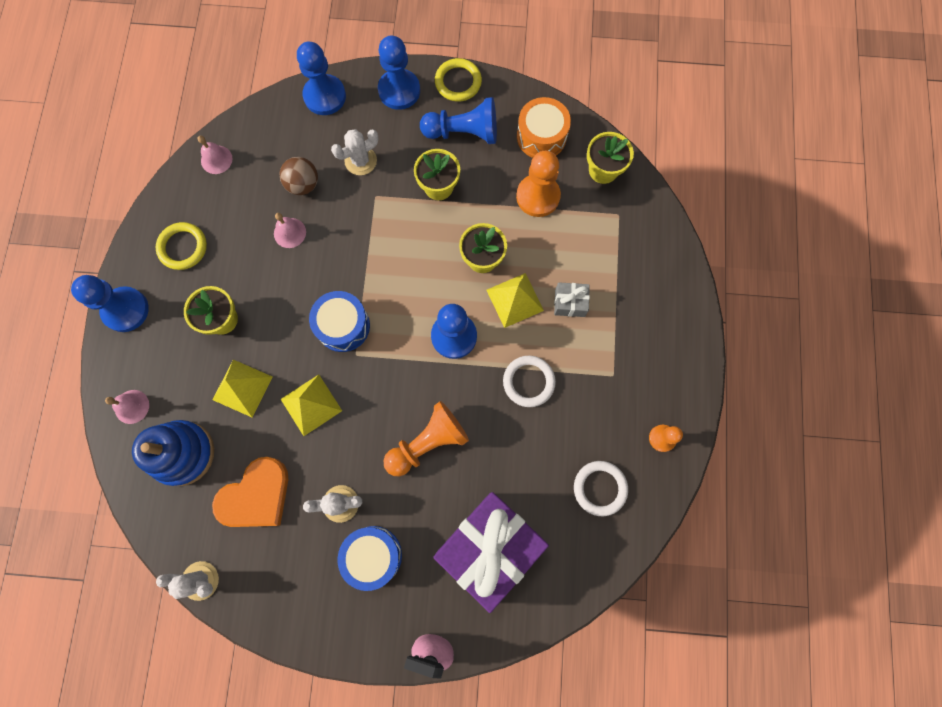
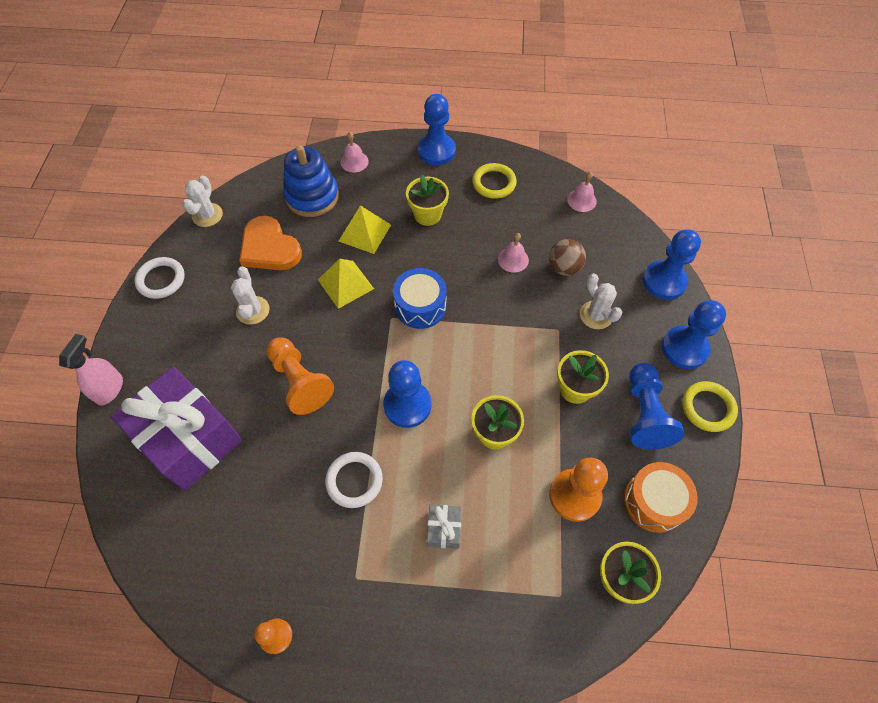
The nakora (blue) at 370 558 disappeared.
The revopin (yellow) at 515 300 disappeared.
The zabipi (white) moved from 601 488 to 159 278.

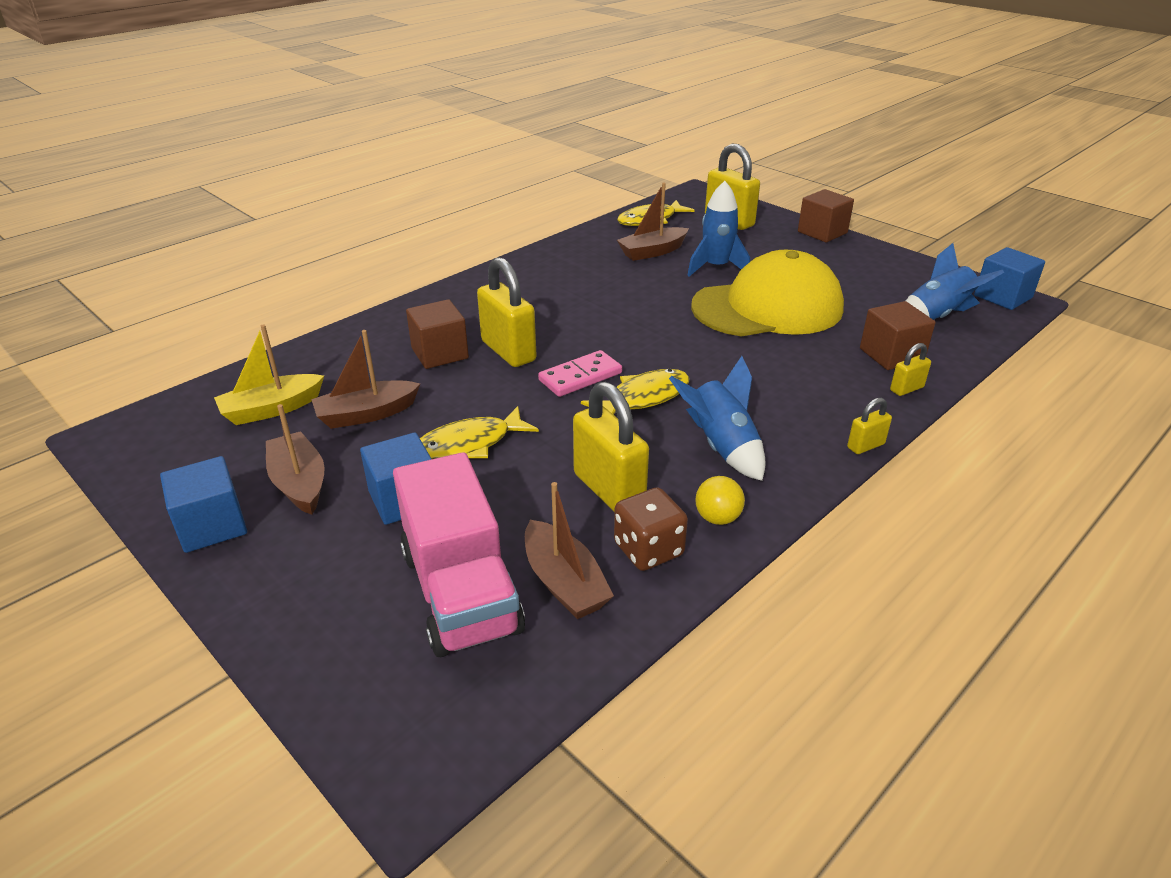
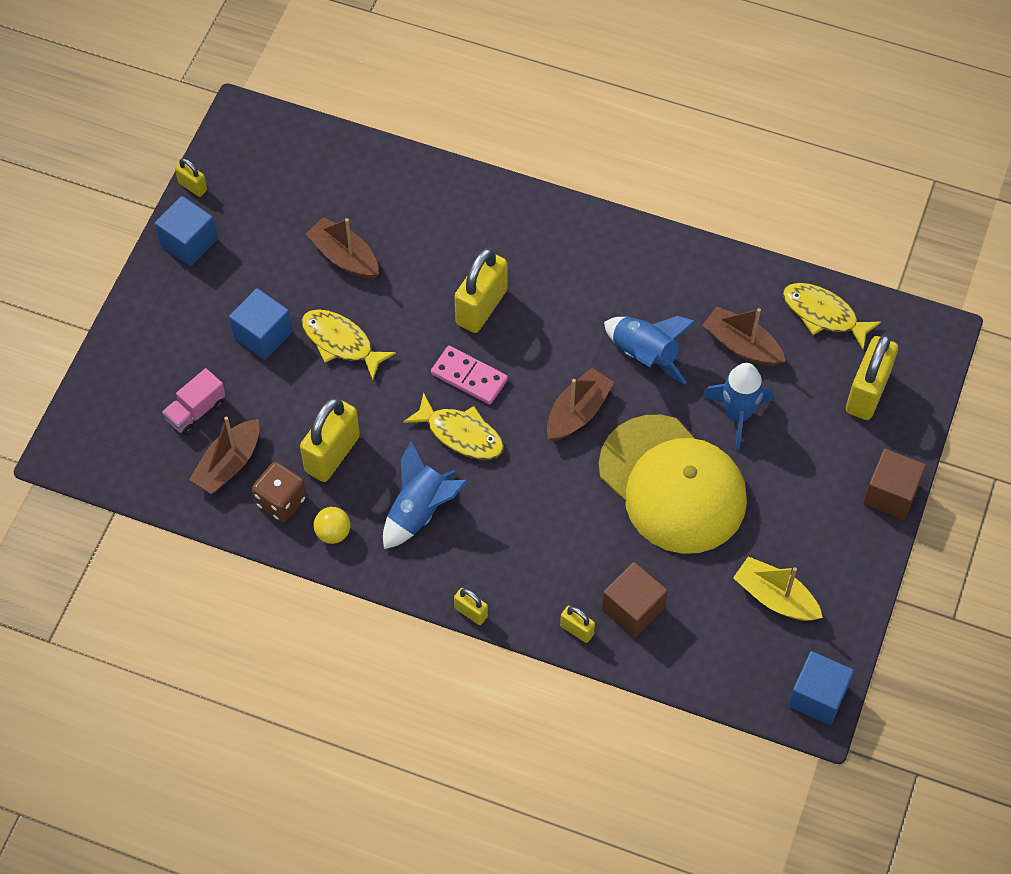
The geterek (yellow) moved from 269 374 to 778 588.
The geterek (brown) moved from 295 459 to 580 404.
The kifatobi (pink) at 459 554 changed to 0.50 times the size.
The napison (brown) at 437 334 disappeared.
The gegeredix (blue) moved from 955 281 to 650 350.
The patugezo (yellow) at 191 177 appeared.

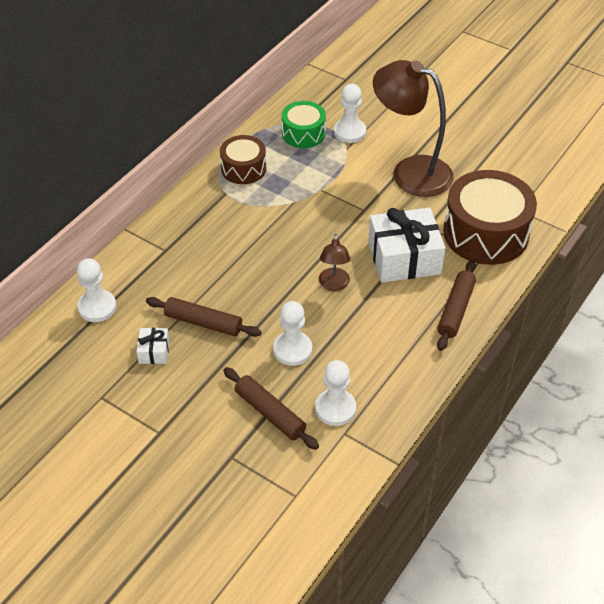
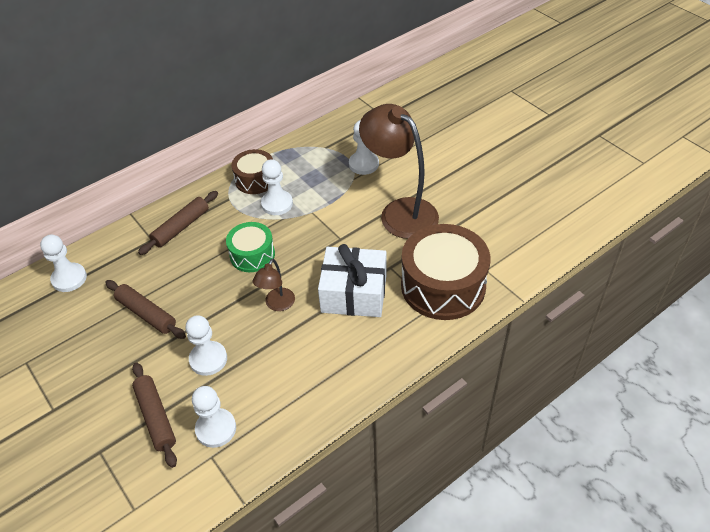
The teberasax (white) at 153 346 disappeared.
The nakora (green) moved from 303 124 to 250 247.
The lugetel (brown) moved from 456 305 to 178 223.
The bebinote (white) at 277 187 appeared.

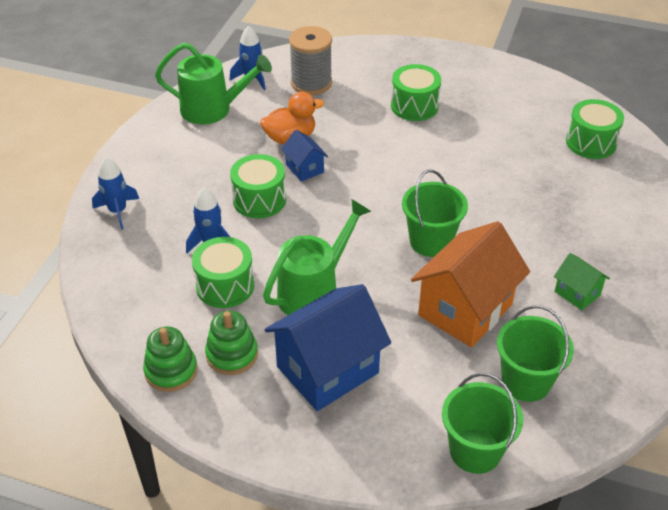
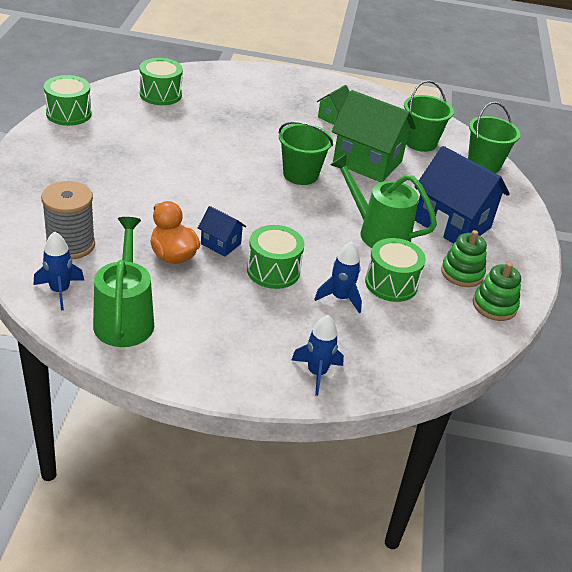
The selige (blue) at 304 156 turned 75 degrees clockwise.
The nakora (green) moved from 416 92 to 68 100.
The selige (orange) at 470 284 became the selige (green) at 374 136.

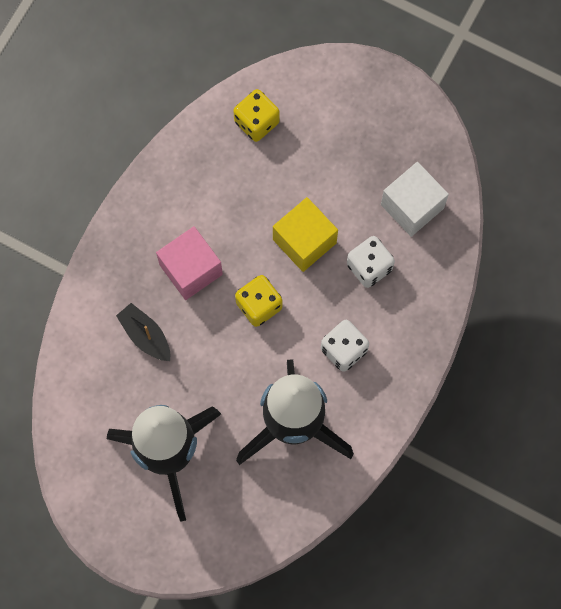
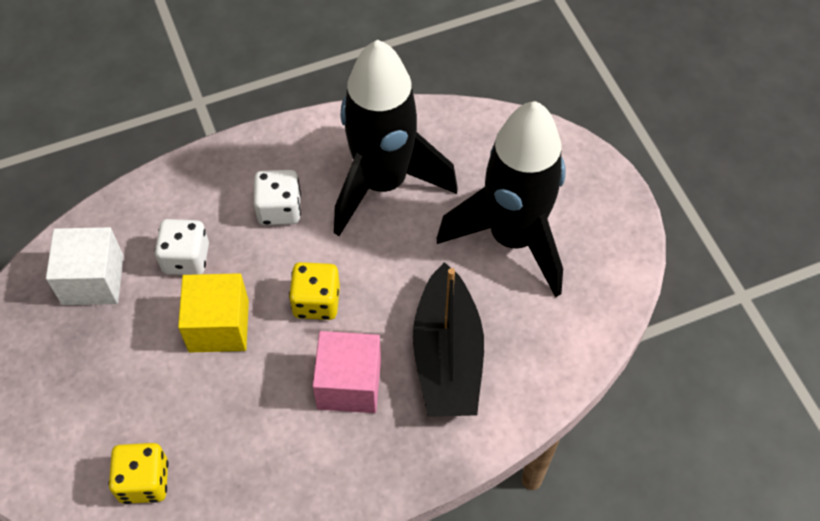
The geterek (black) at 143 332 changed to 1.87 times the size.

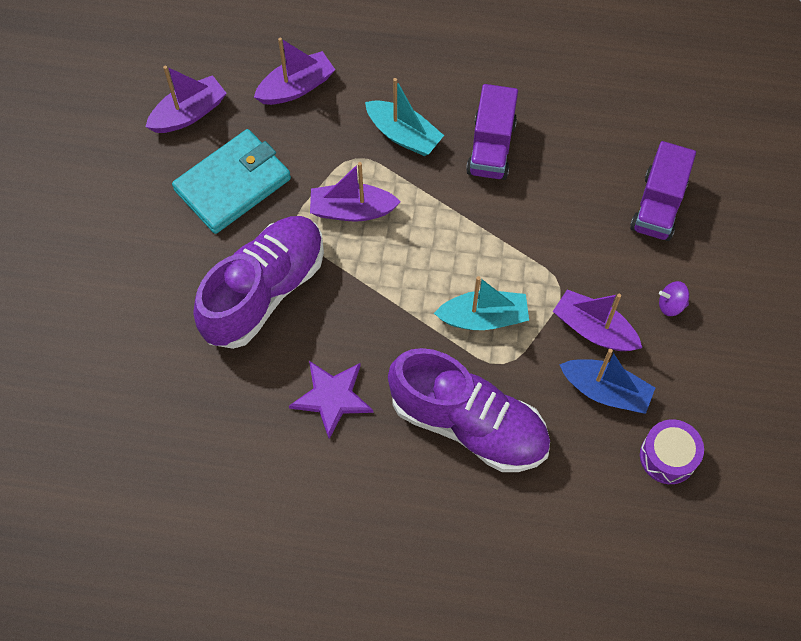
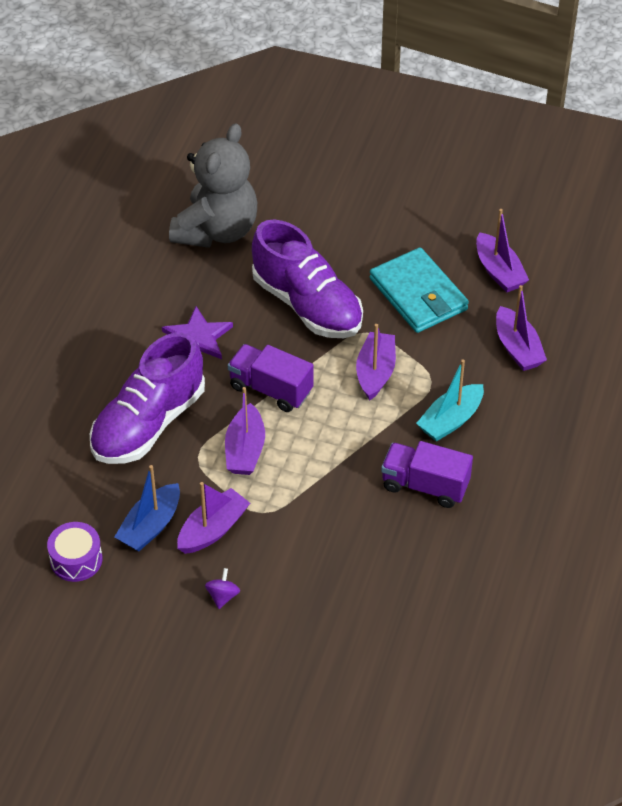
The geterek (turquoise) at 481 303 became the geterek (purple) at 245 431.
The kifatobi (purple) moved from 663 191 to 271 378.
The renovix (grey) at 213 185 appeared.

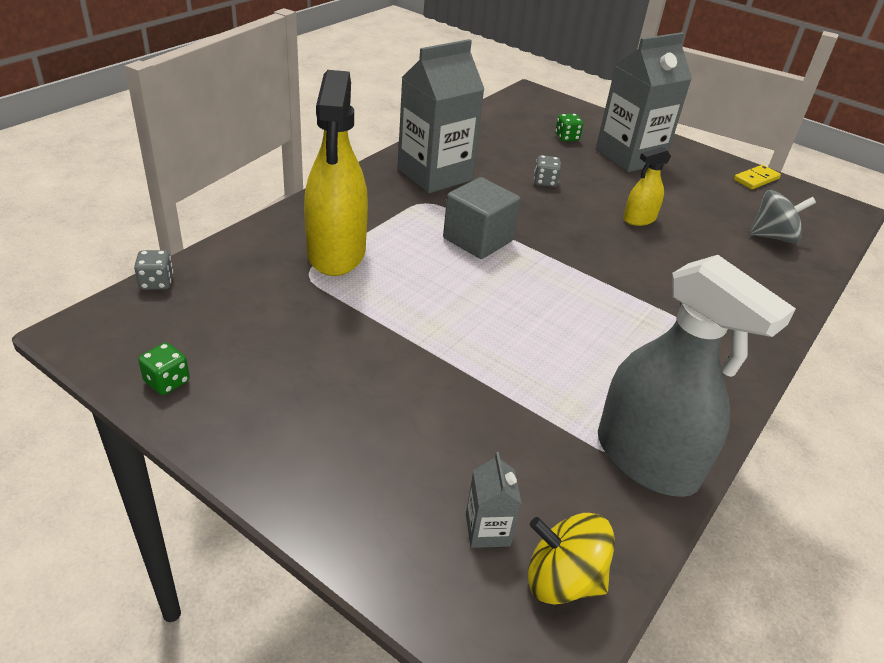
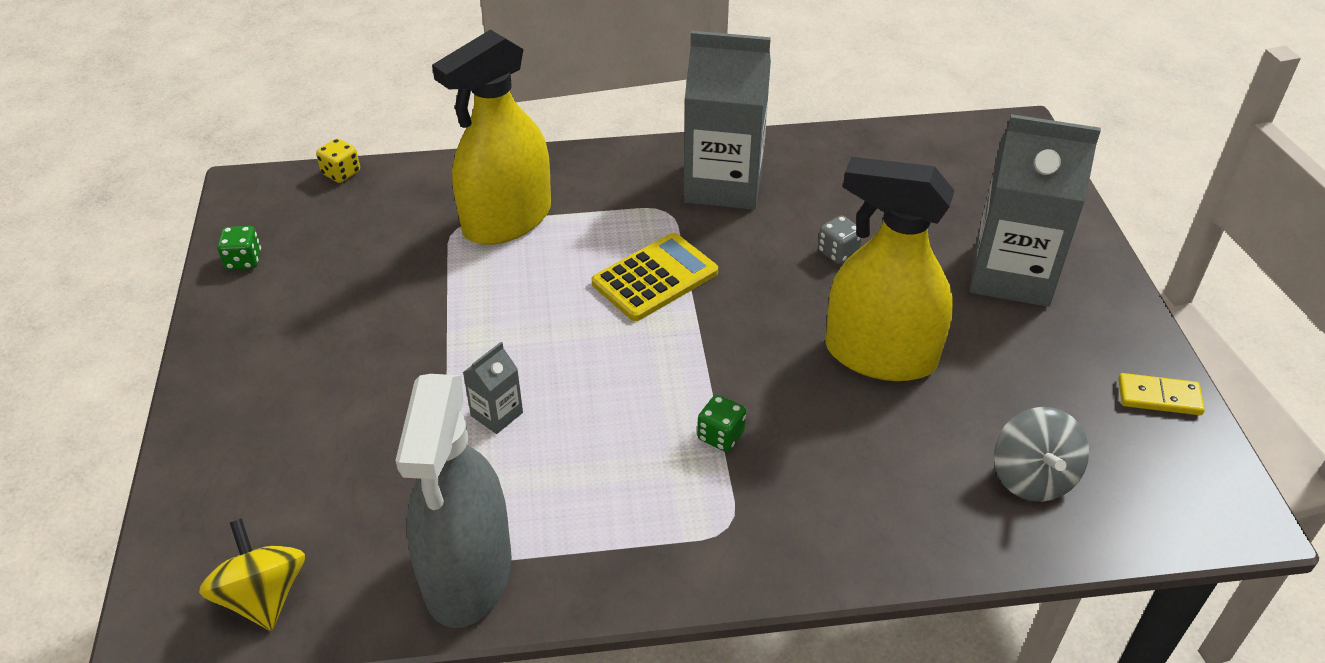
The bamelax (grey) at 153 270 became the bamelax (yellow) at 338 160.
The napison (grey) at 482 218 was replaced by the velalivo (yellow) at 655 277.
The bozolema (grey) moved from 494 500 to 493 388.
The bamelax (green) moved from 569 127 to 721 423.
The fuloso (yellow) at 647 186 changed to 2.08 times the size.
The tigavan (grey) at 783 216 turned 45 degrees clockwise.

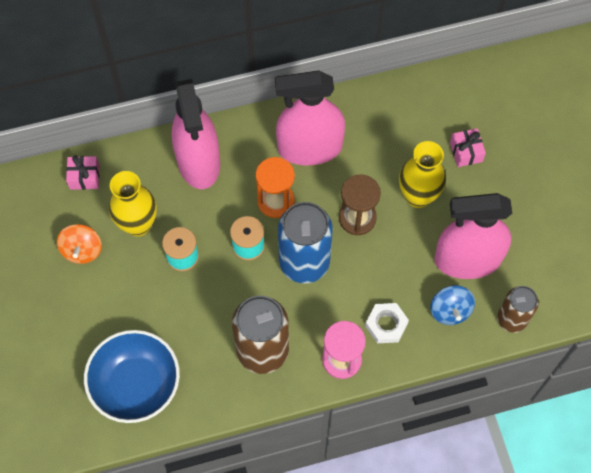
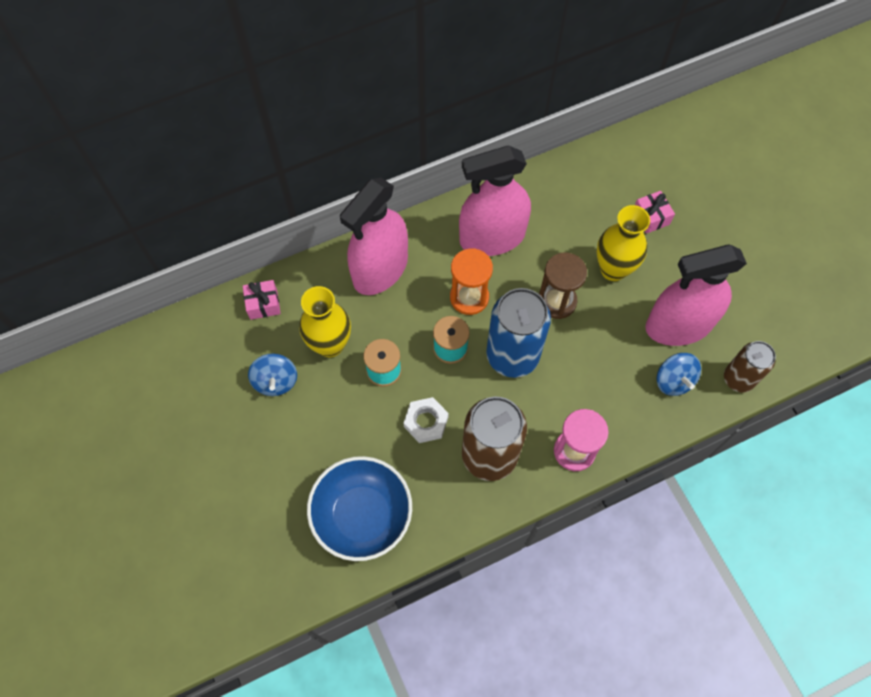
The tigavan (orange) at 79 244 became the tigavan (blue) at 272 374.
The fuloso (pink) at 196 134 turned 60 degrees clockwise.
The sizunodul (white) moved from 387 323 to 426 420.

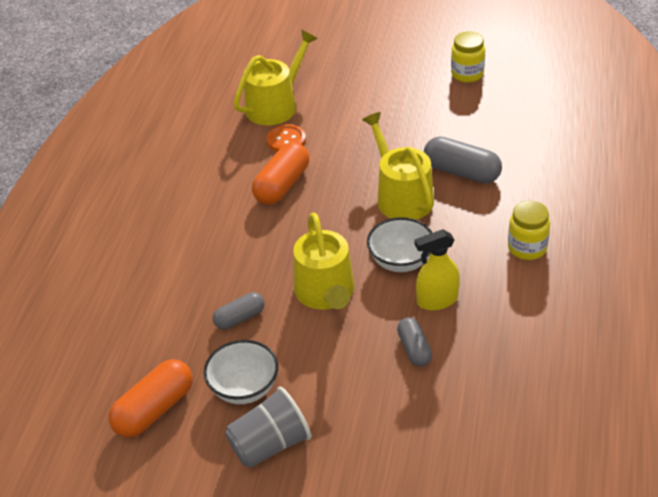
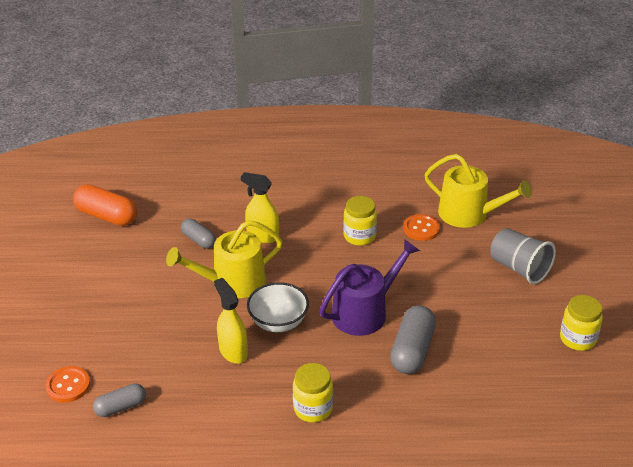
The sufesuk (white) at 240 372 disappeared.
The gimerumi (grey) moved from 268 427 to 523 256.
The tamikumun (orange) at 280 173 was replaced by the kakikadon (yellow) at 360 221.
The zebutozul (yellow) at 398 166 became the zebutozul (purple) at 369 287.
The tamikumun (grey) moved from 414 341 to 119 400.
The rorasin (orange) at 68 384 appeared.
The fuloso (yellow) at 260 207 appeared.

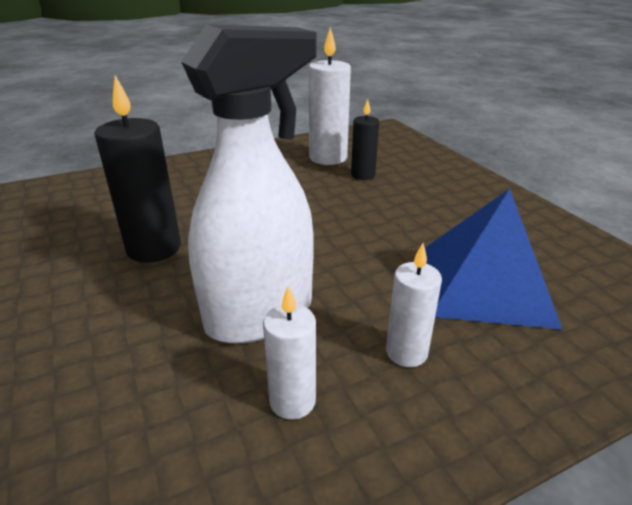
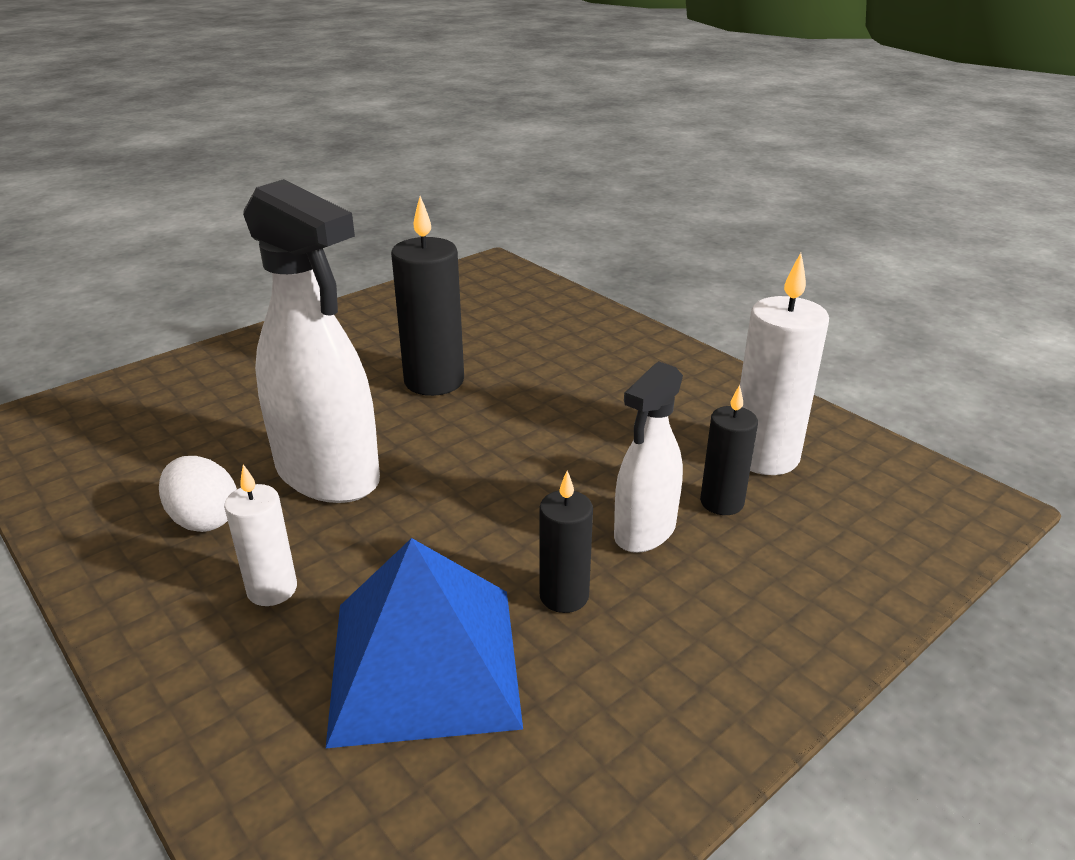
The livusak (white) at 289 353 was replaced by the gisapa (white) at 198 494.
The livusak (black) at 566 542 appeared.
The fuloso (white) at 648 457 appeared.

